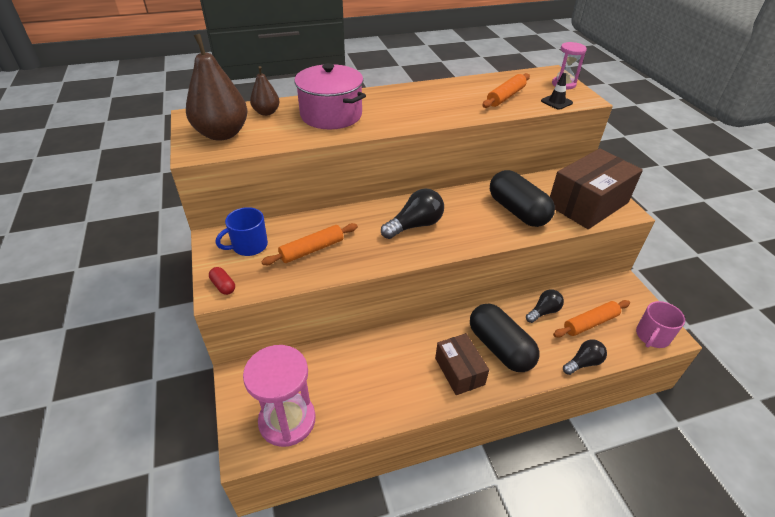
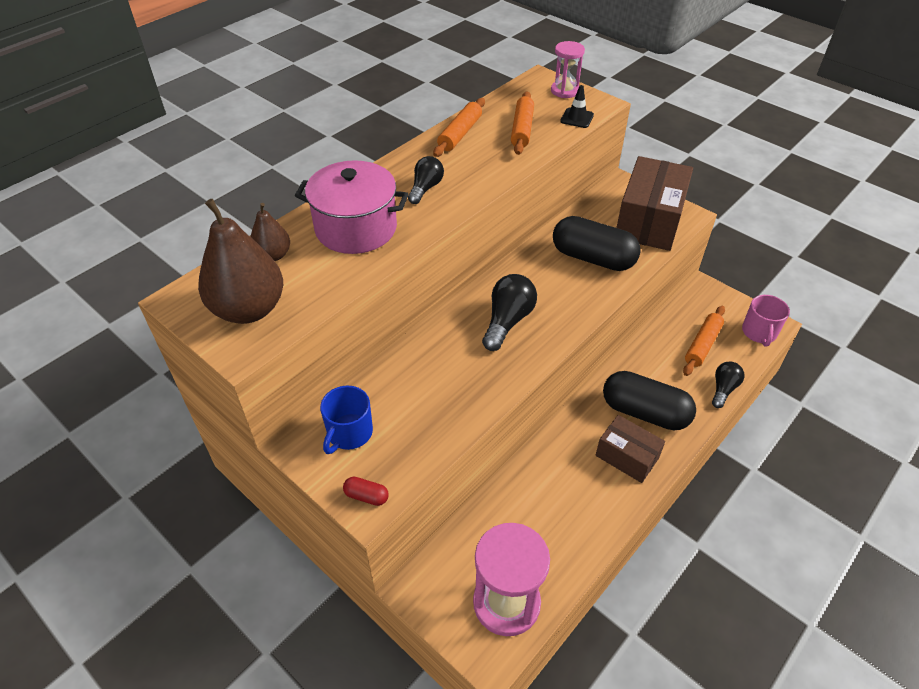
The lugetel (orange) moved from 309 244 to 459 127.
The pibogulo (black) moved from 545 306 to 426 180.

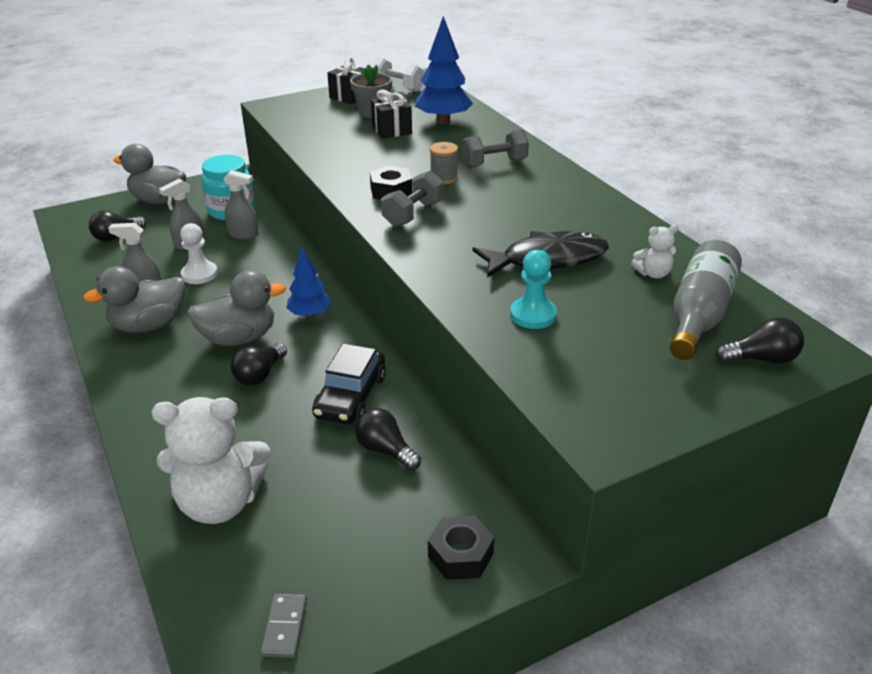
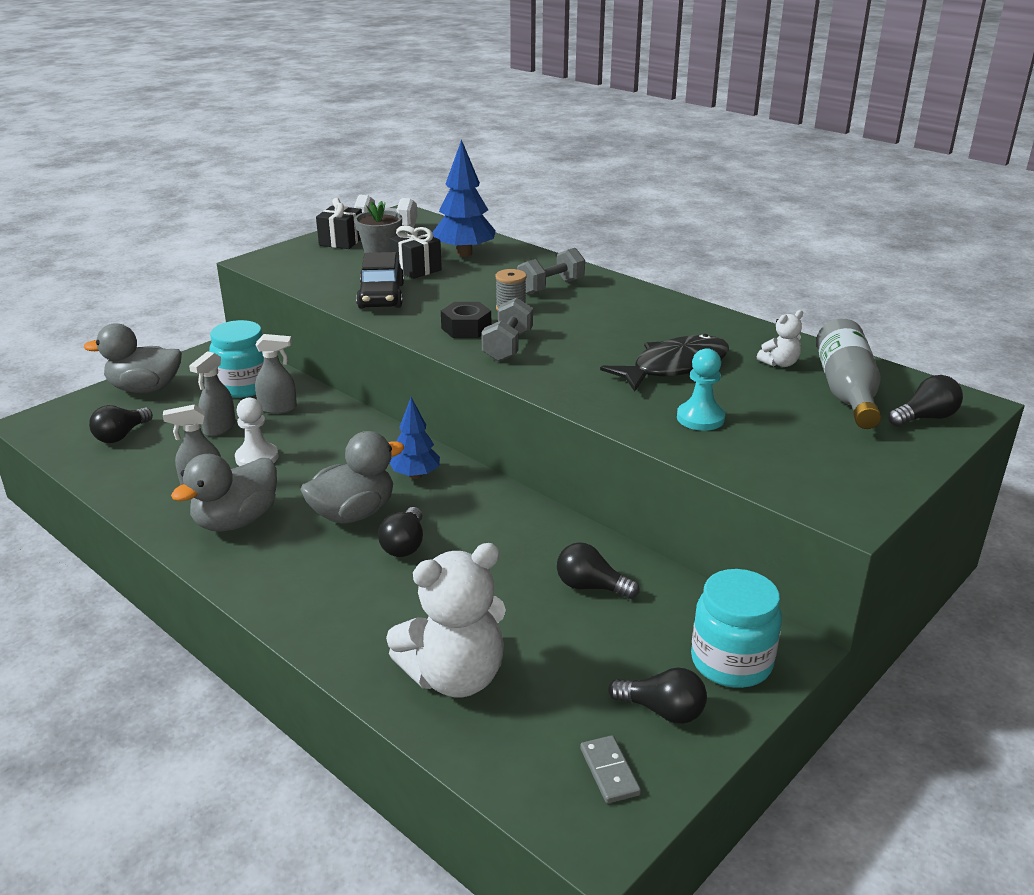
The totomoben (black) moved from 349 383 to 380 280.
The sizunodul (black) at 461 547 was replaced by the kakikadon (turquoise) at 736 628.
The pibogulo (black) at 657 695 appeared.

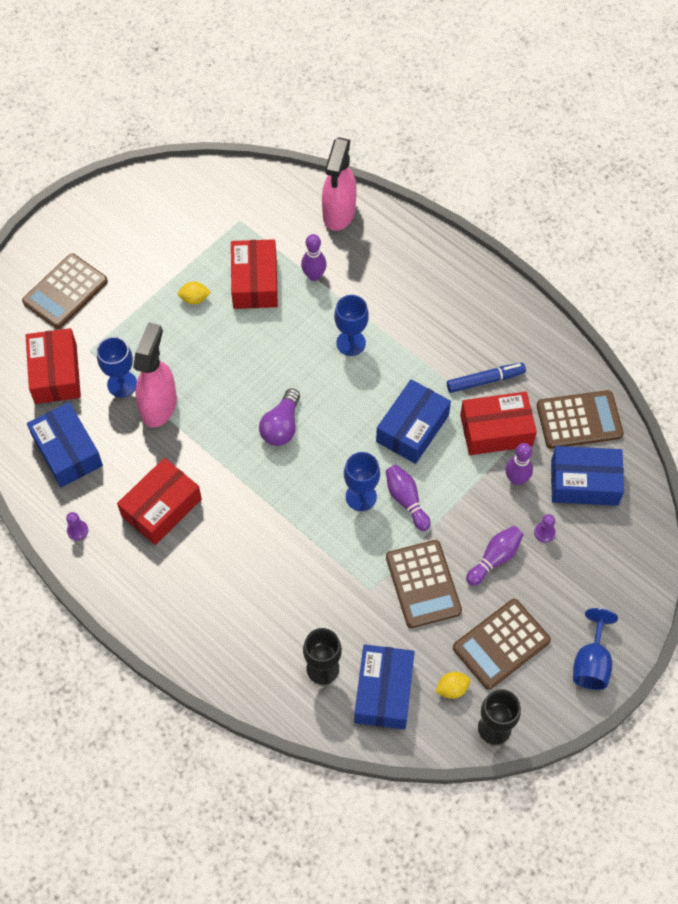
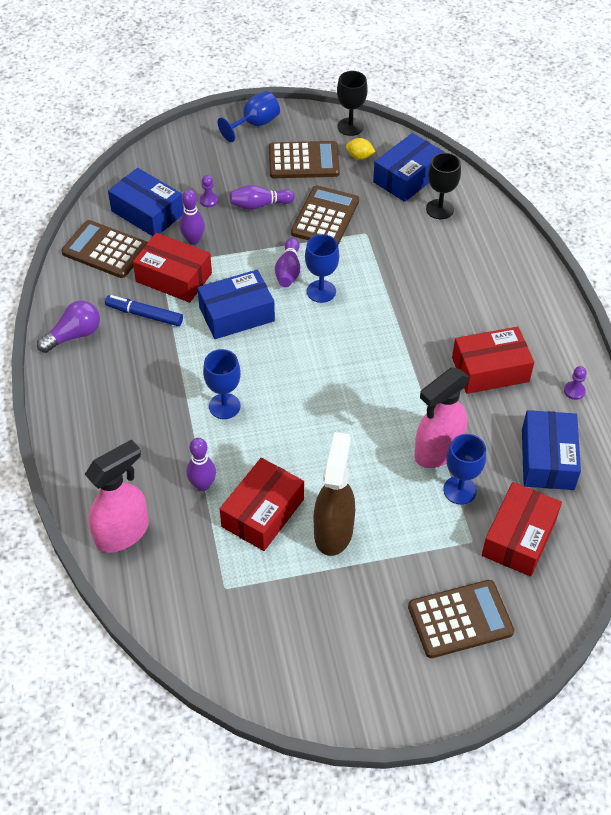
The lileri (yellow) at 194 293 was replaced by the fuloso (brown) at 334 494.
The pibogulo (purple) moved from 279 417 to 68 327.

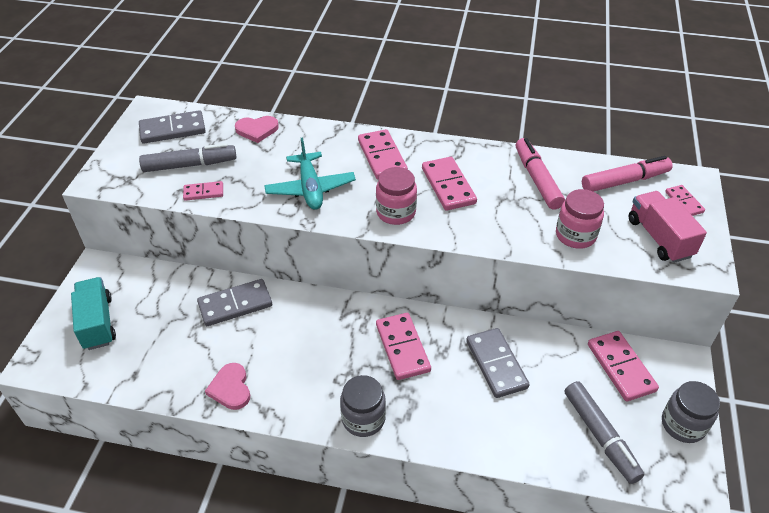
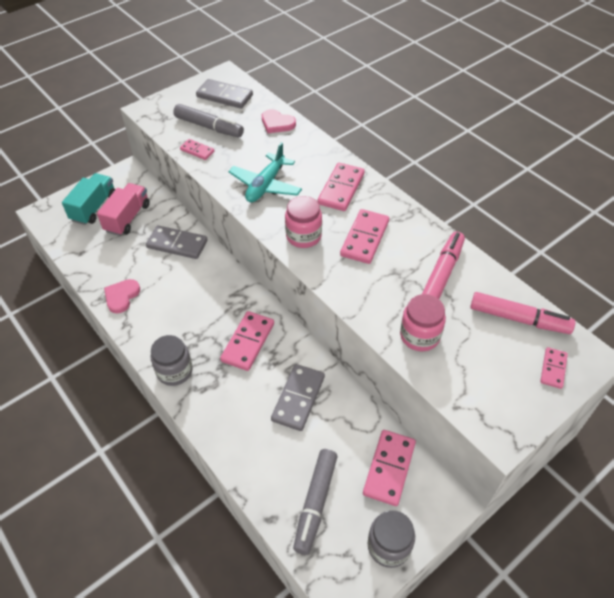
The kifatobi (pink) moved from 668 227 to 123 209.

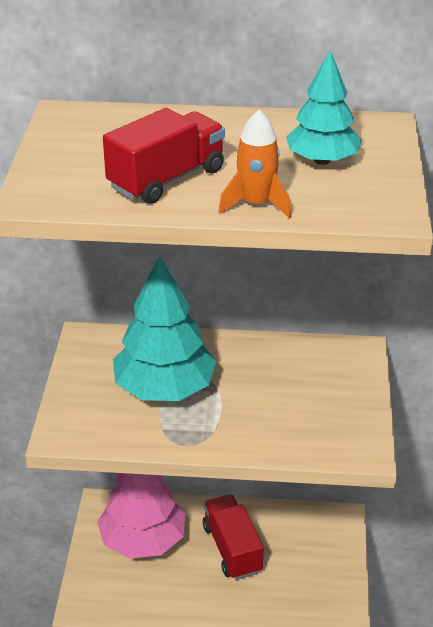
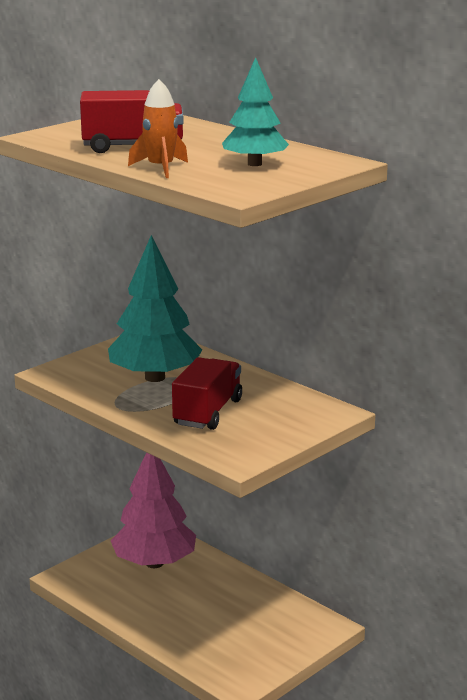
The kifatobi (red) moved from 233 537 to 207 393.

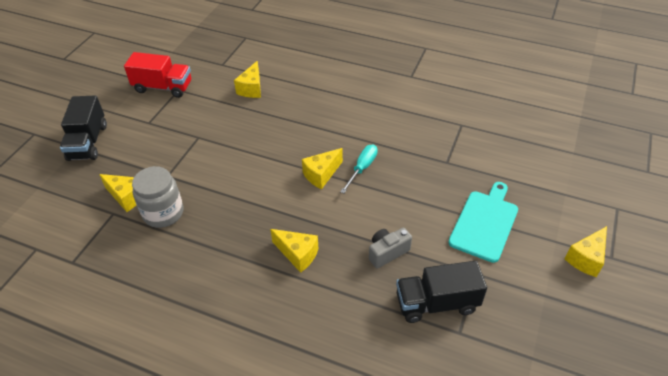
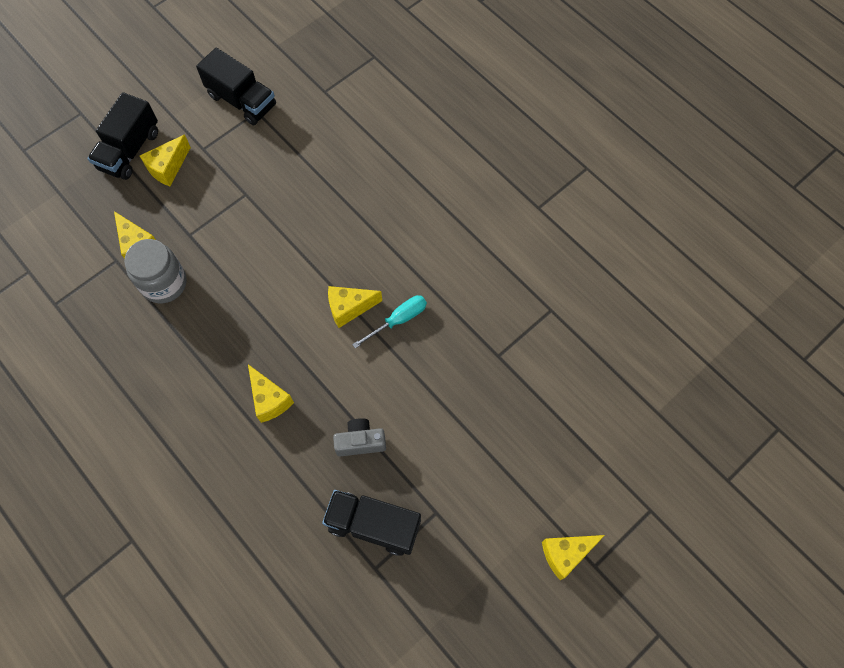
The kifatobi (red) at 157 75 became the kifatobi (black) at 236 86.
The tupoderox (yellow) moved from 247 79 to 165 160.
The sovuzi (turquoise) at 483 222 disappeared.

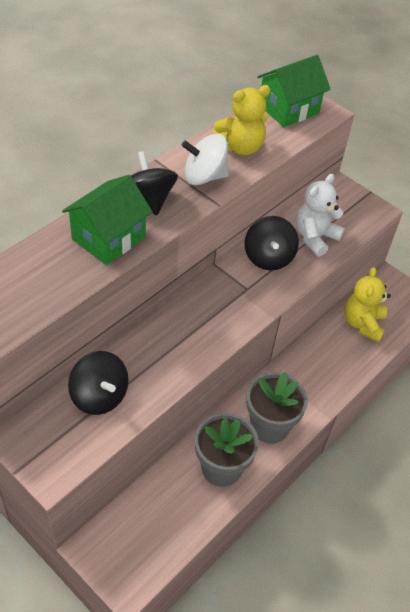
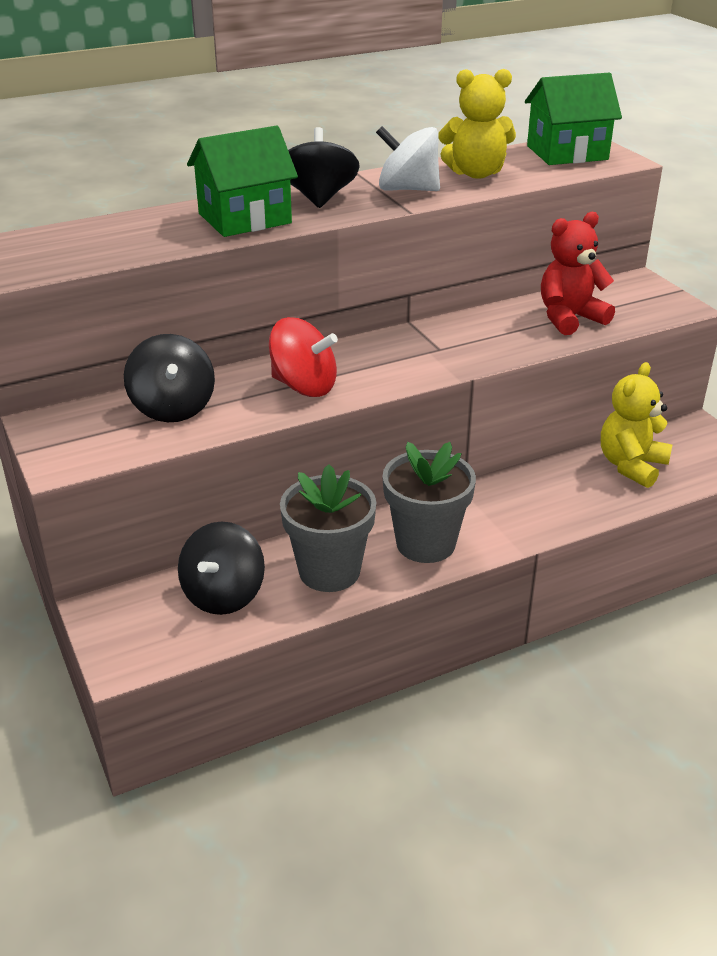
The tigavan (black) moved from 271 243 to 221 568.
The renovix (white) at 320 215 became the renovix (red) at 578 273.
The tigavan (red) at 303 357 appeared.

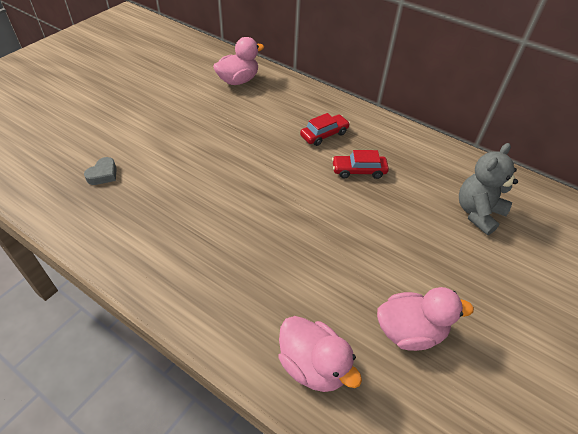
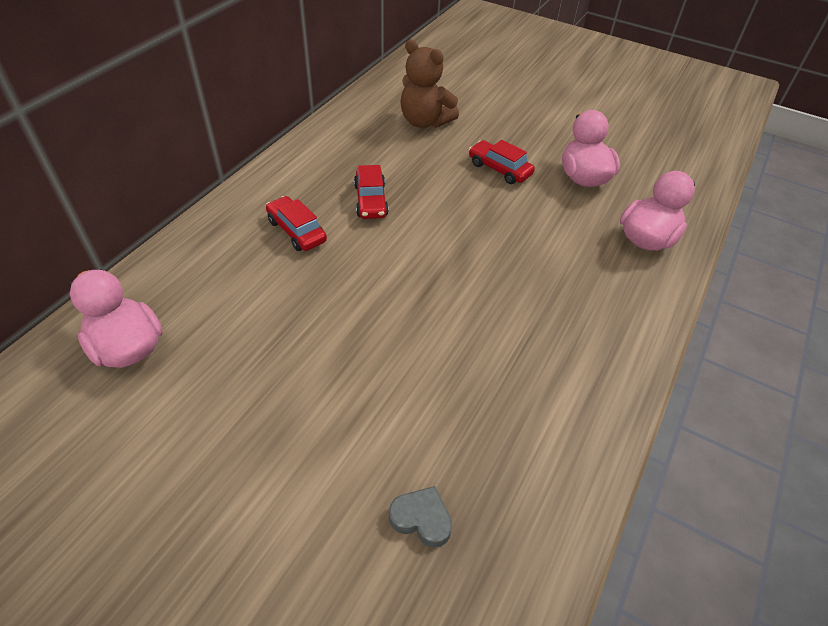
The renovix (grey) at 488 189 became the renovix (brown) at 429 83.
The totomoben (red) at 502 162 appeared.

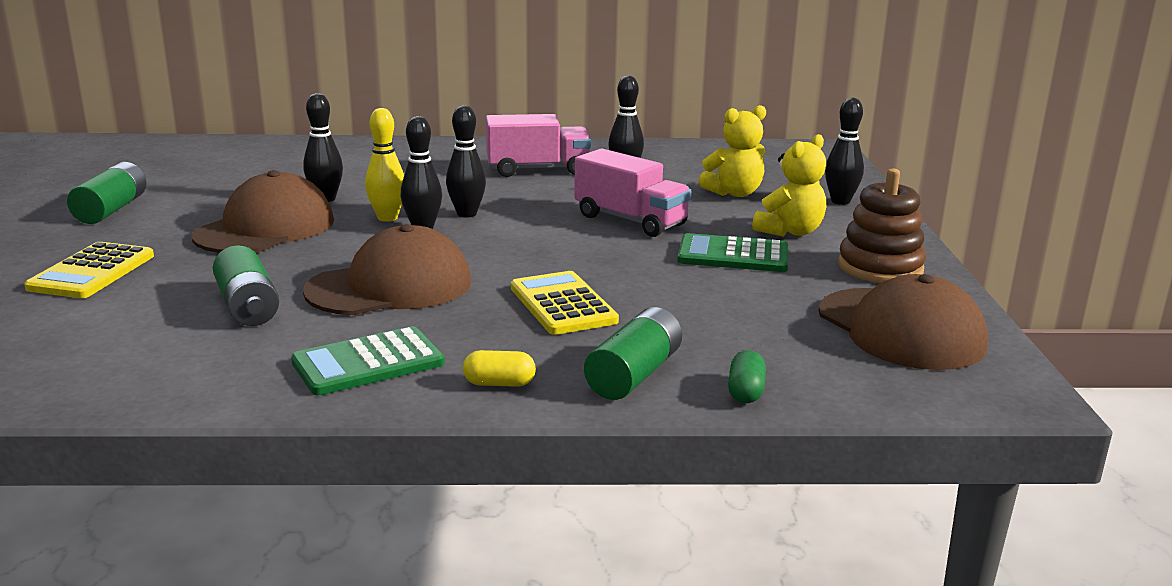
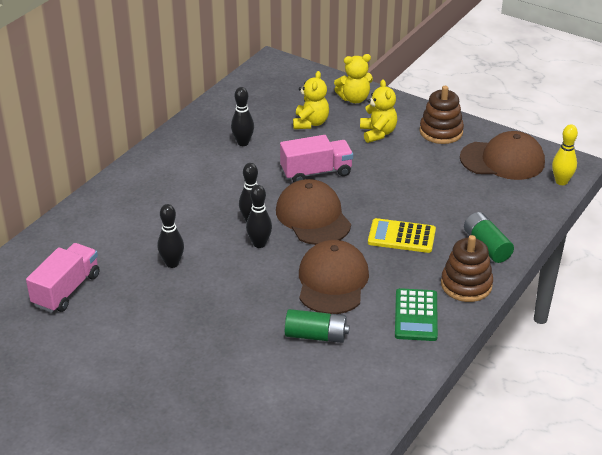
The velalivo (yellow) at 89 270 disappeared.
The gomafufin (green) at 106 193 disappeared.
The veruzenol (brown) moved from 263 211 to 313 212.
The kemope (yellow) moved from 384 165 to 565 154.
The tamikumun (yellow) at 499 368 was replaced by the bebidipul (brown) at 467 268.
The kifatobi (pink) moved from 538 145 to 63 278.
The velalivo (green) at 732 252 disappeared.
The tamikumun (green) at 747 376 disappeared.
The kemope (black) at 844 151 was replaced by the renovix (yellow) at 353 78.

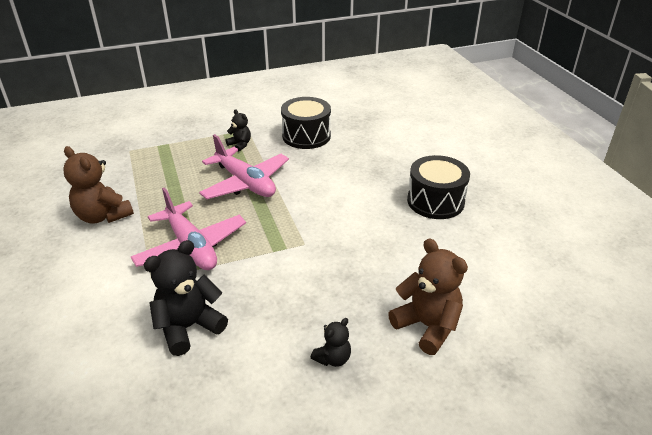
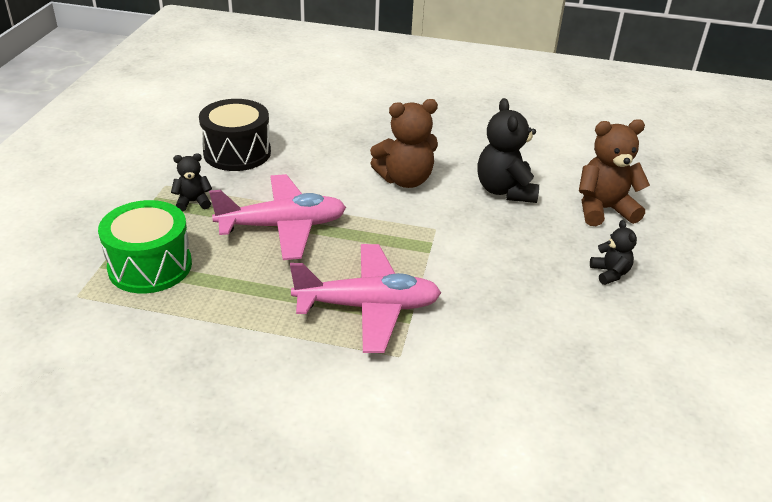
The renovix (brown) moved from 98 185 to 404 143.
The renovix (black) moved from 186 298 to 508 150.
The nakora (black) at 438 187 disappeared.
The nakora (green) at 145 246 appeared.

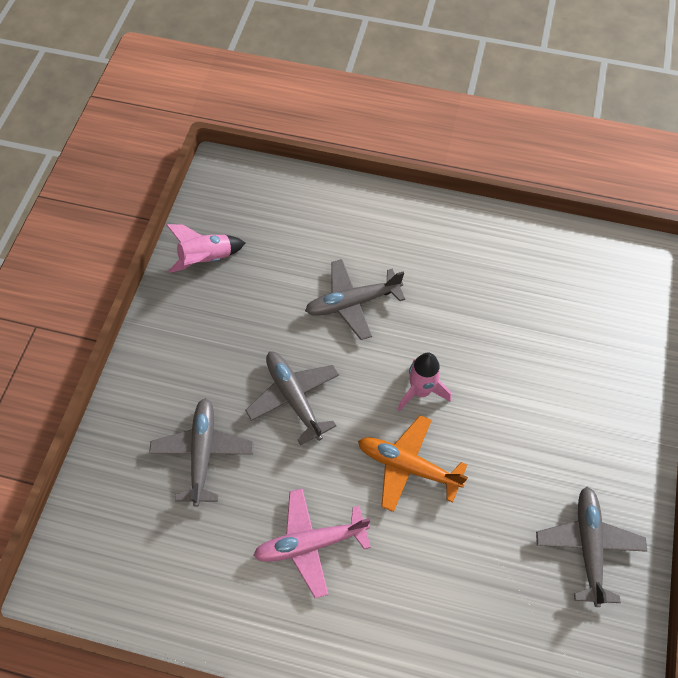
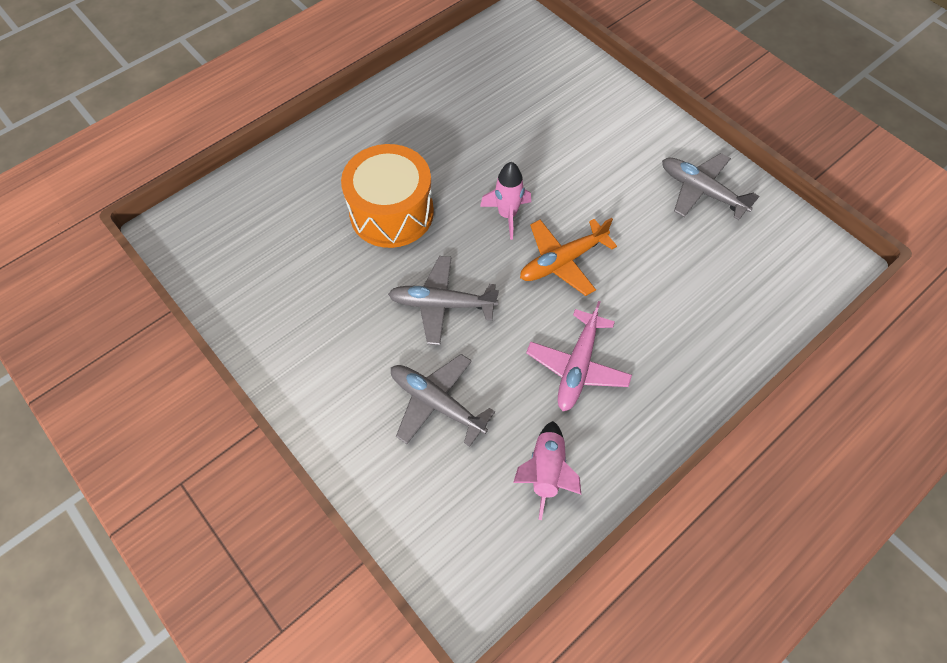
The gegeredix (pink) moved from 206 248 to 547 470.
The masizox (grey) at 355 299 was replaced by the nakora (orange) at 387 196.

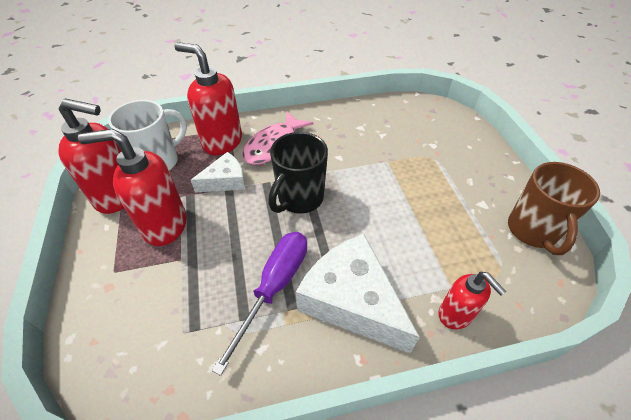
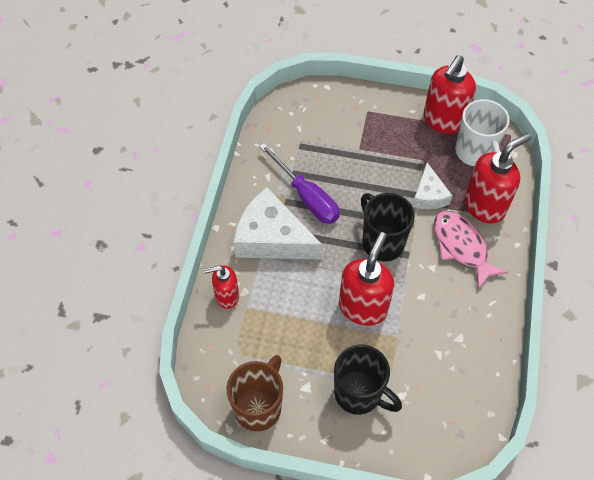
The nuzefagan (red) moved from 132 187 to 366 279.
The tupoderox (white) at 357 293 turned 135 degrees counterclockwise.
The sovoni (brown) at 554 208 turned 90 degrees clockwise.
The sovoni (black) at 368 379 appeared.

